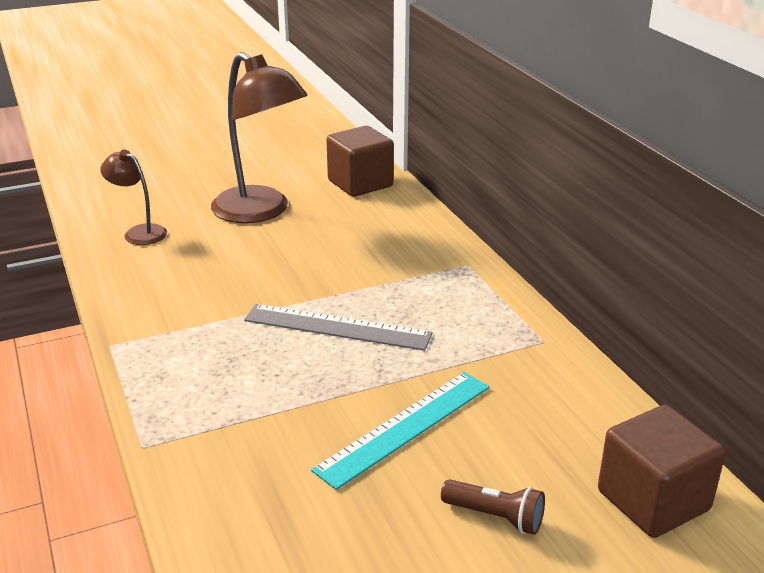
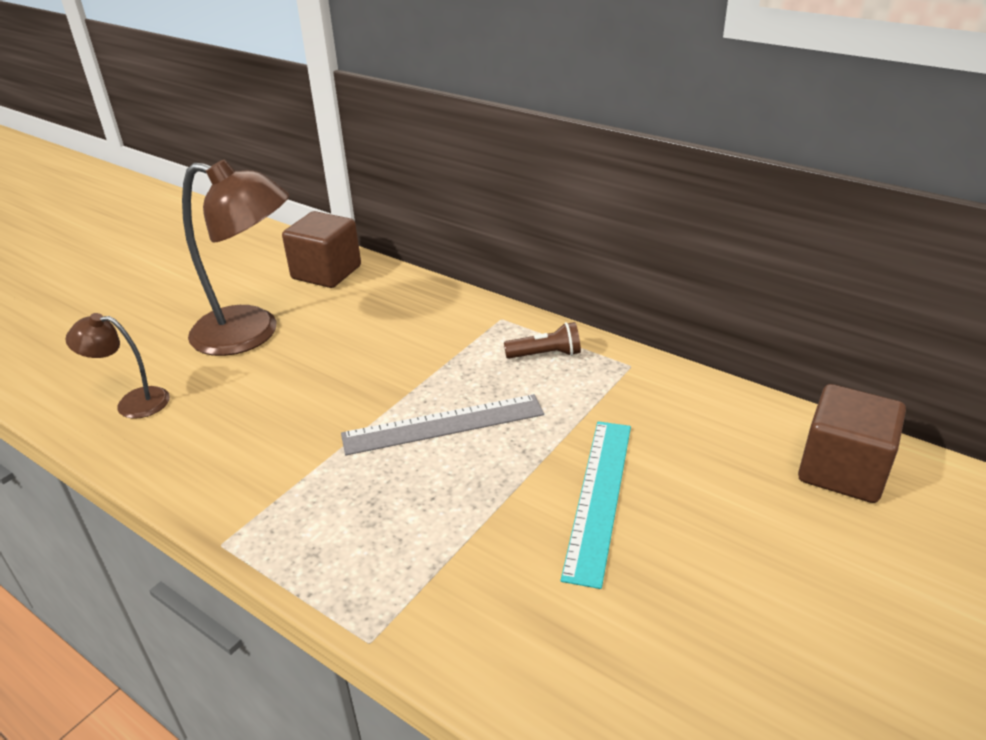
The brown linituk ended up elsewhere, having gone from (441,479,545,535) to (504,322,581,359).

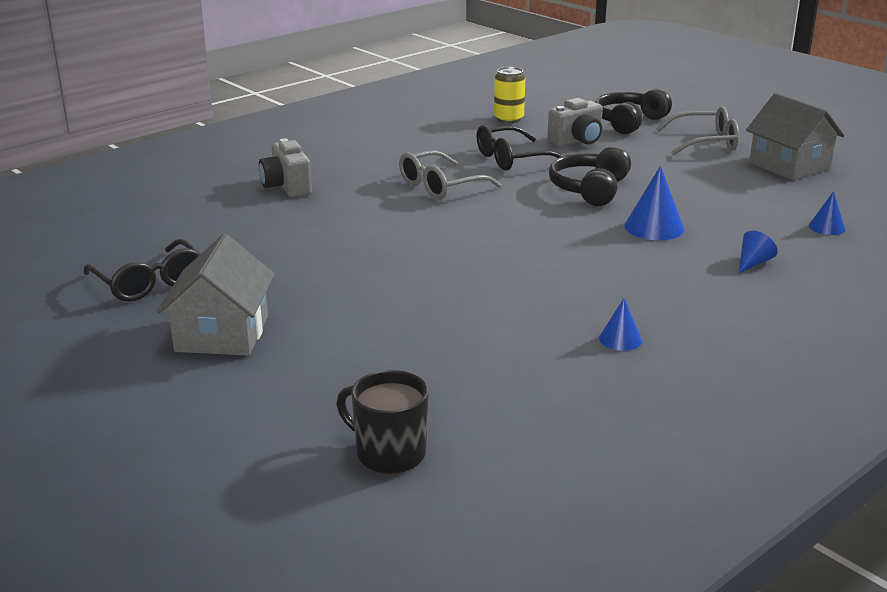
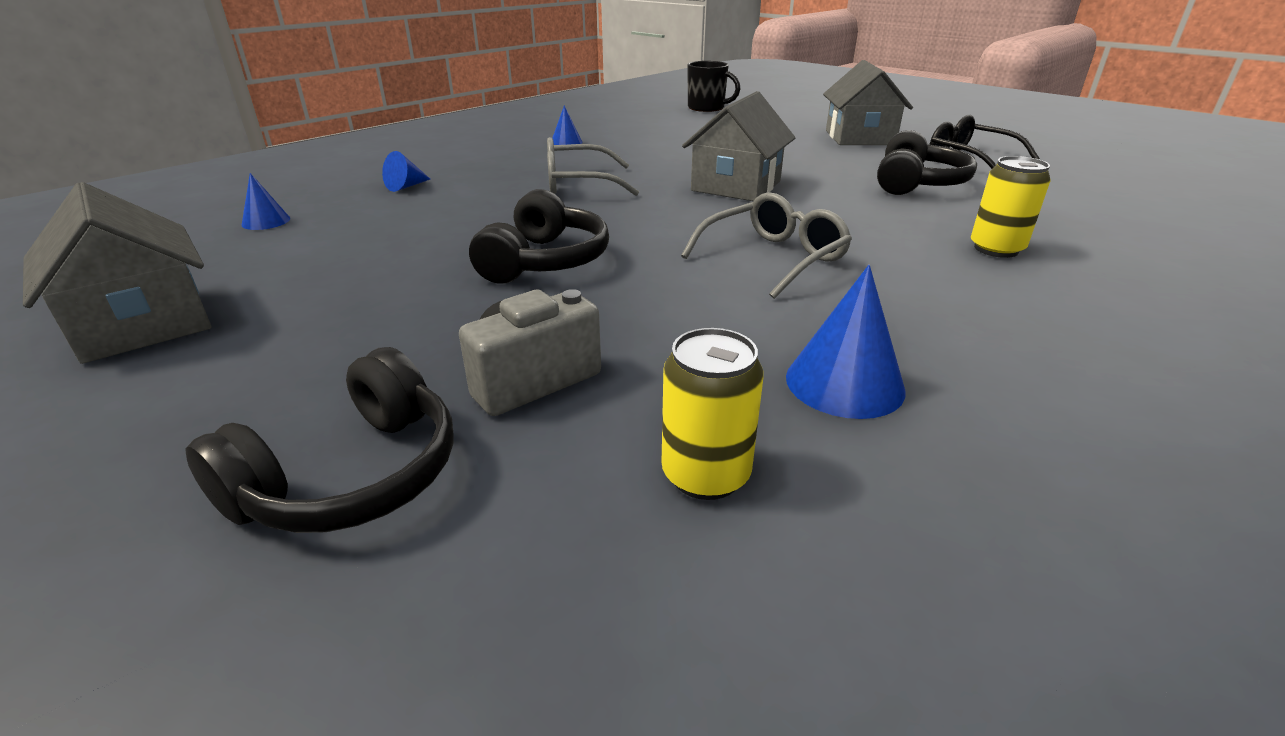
Where the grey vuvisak stood at (259,138,312,197), the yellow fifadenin came to stand at (971,156,1050,258). The second view lost the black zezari at (476,125,562,171). The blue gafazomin ended up elsewhere, having gone from (624,166,684,240) to (786,265,906,419). The grey zezari ended up elsewhere, having gone from (656,106,739,155) to (547,137,639,196). The second view gained the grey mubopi at (682,91,796,201). The second view gained the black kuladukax at (877,130,977,195).

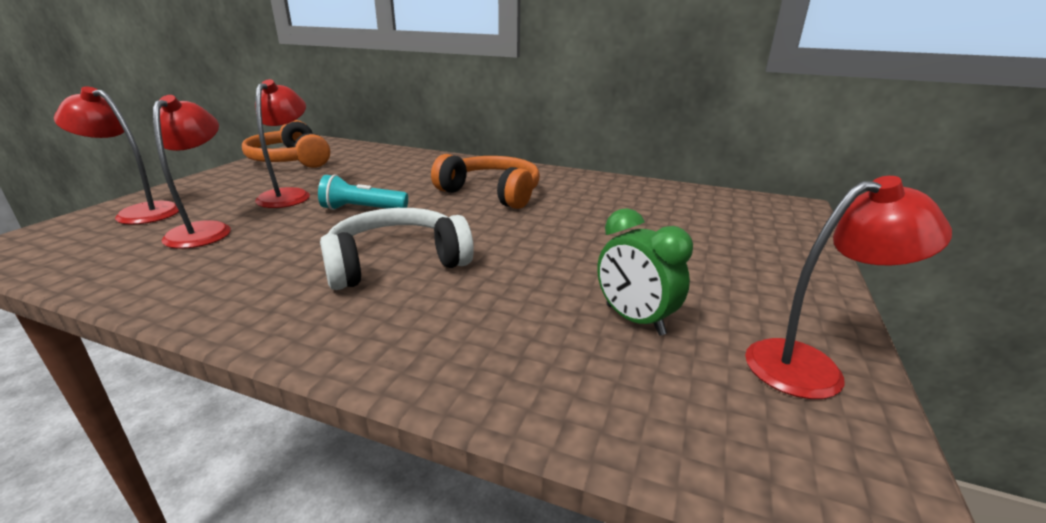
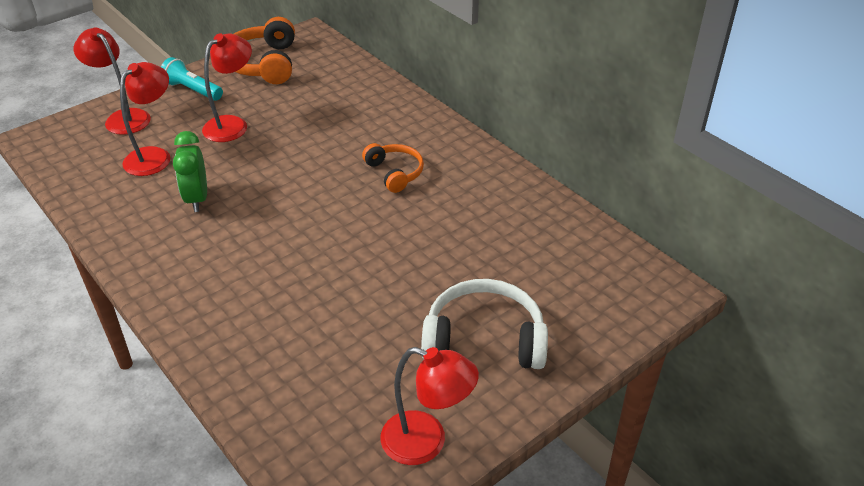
The turquoise linituk ended up elsewhere, having gone from (318,174,408,210) to (161,57,223,101). The white kuladukax ended up elsewhere, having gone from (320,208,474,290) to (421,279,548,369). The size of the orange kuladukax at (431,154,540,209) changed by a factor of 0.61. The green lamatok ended up elsewhere, having gone from (597,208,693,336) to (173,131,207,212).

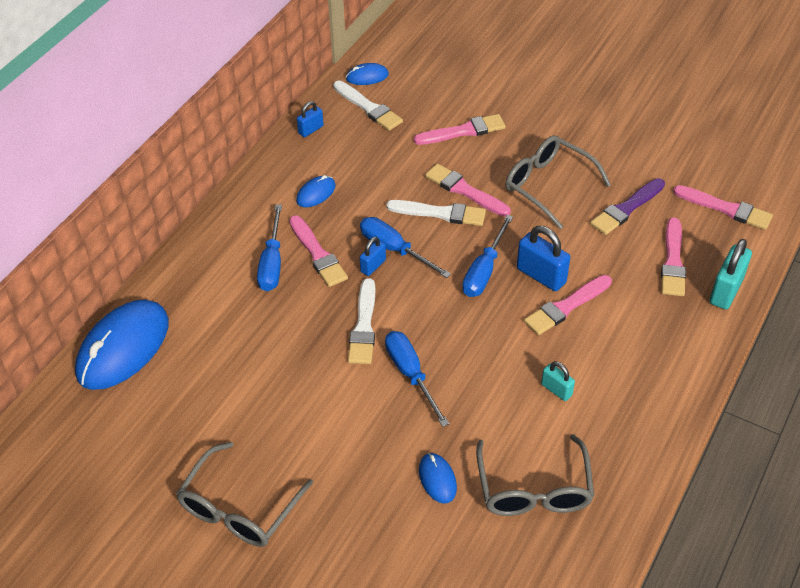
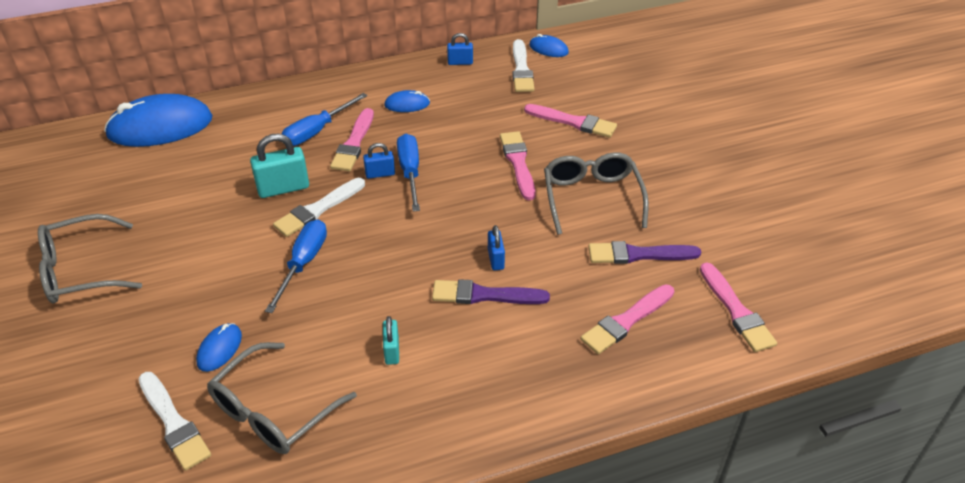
The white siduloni ended up elsewhere, having gone from (386,200,486,226) to (138,372,211,471). The second view lost the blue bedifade at (462,215,513,297). The size of the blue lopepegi at (517,226,570,291) changed by a factor of 0.59. What was the pink siduloni at (524,275,612,335) turned into the purple siduloni at (432,279,550,304). The turquoise lopepegi ended up elsewhere, having gone from (710,239,752,309) to (250,134,309,198).

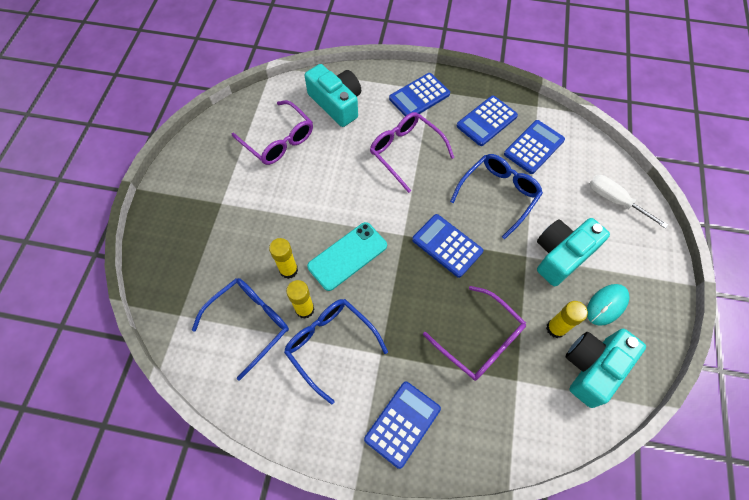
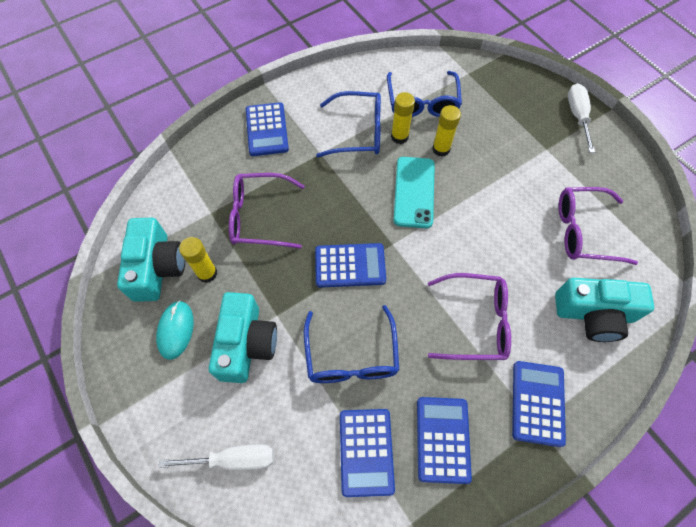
The second view gained the white bedifade at (568,83,595,153).

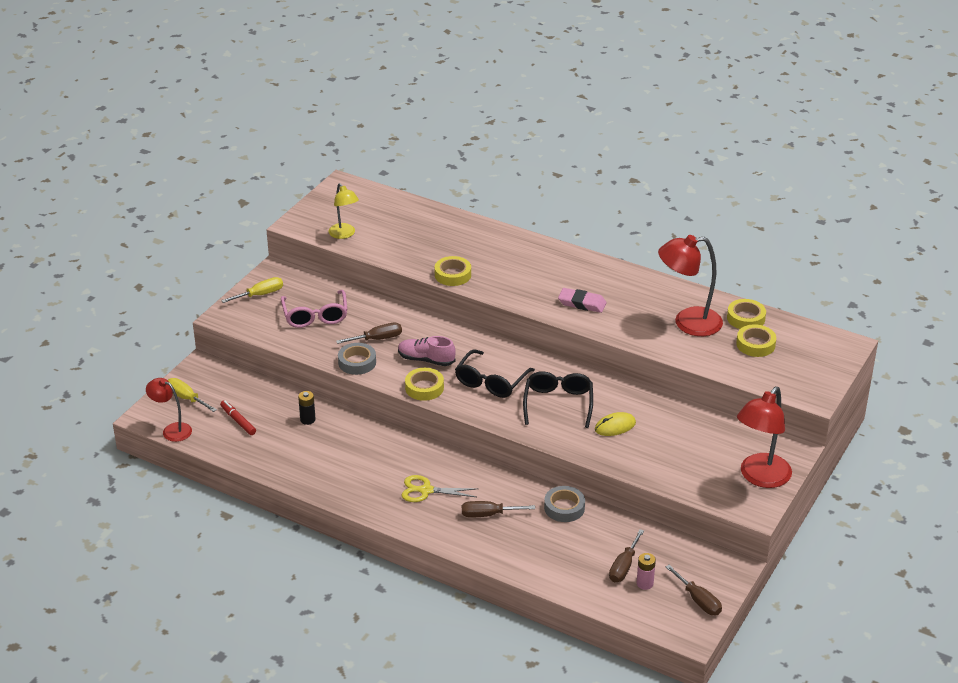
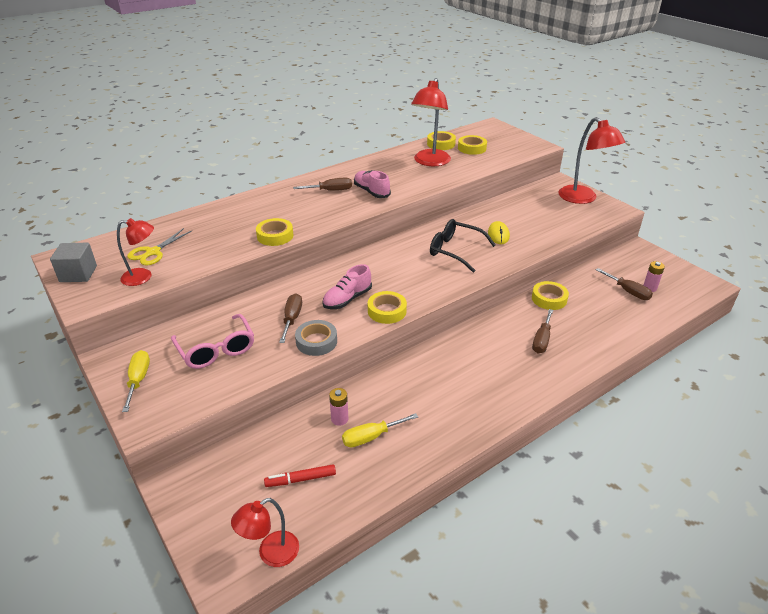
The yellow bedifade ended up elsewhere, having gone from (168,378,217,412) to (342,413,418,447). The pink zezari at (281,290,347,328) ended up facing another way, 45 degrees clockwise from before. What was the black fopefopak at (298,391,316,425) turned into the pink fopefopak at (329,388,348,426). What was the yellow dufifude at (329,183,359,239) turned into the red dufifude at (117,218,154,286). The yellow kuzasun ended up elsewhere, having gone from (401,475,479,502) to (127,228,192,265). The second view lost the black zezari at (455,349,535,398). What was the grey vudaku at (544,486,585,522) turned into the yellow vudaku at (532,281,569,310). Where the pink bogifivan stood at (558,288,607,313), the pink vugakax came to stand at (354,170,391,198). The brown bedifade ended up elsewhere, having gone from (666,565,722,615) to (293,178,352,191). The second view gained the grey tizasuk at (50,243,97,282).

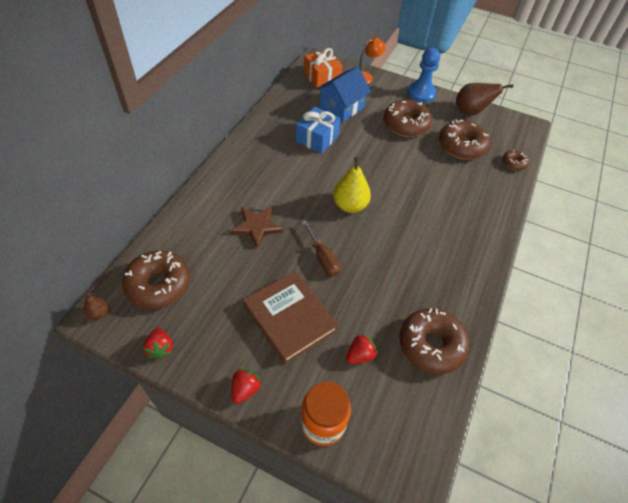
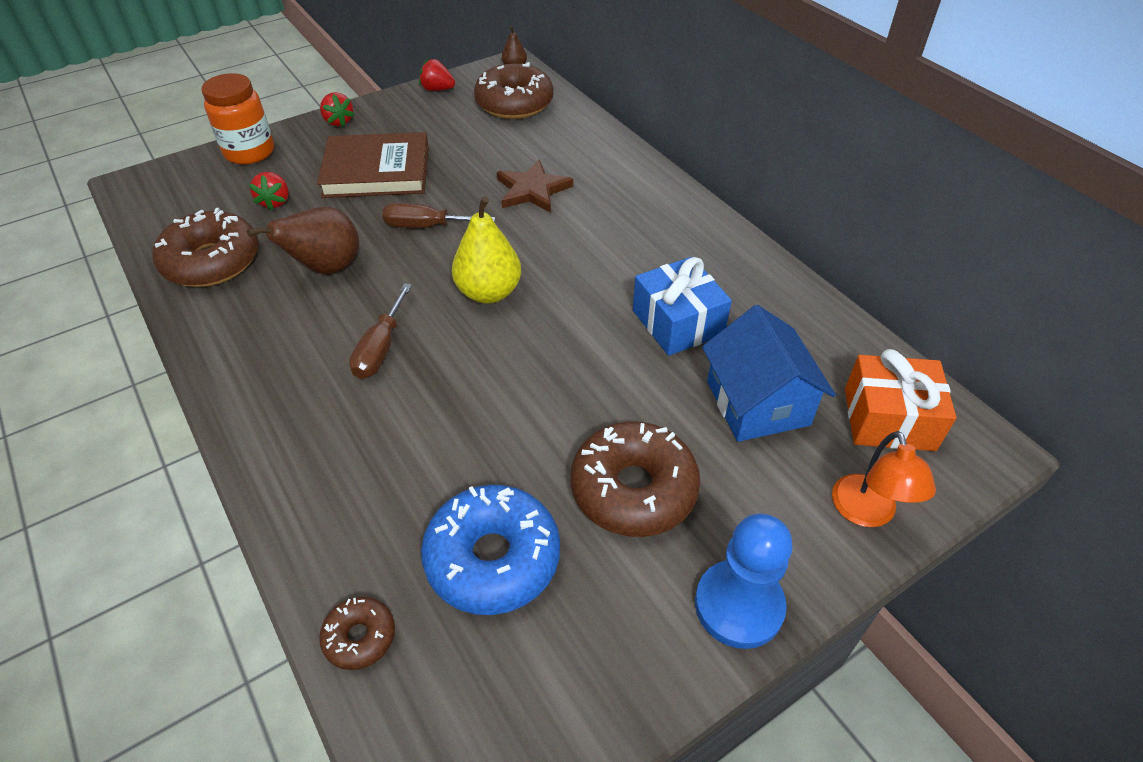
What was the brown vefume at (439,120,490,160) turned into the blue vefume at (421,485,560,615). The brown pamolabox ended up elsewhere, having gone from (456,83,513,115) to (247,207,359,274). The second view gained the brown bedifade at (349,283,412,379).

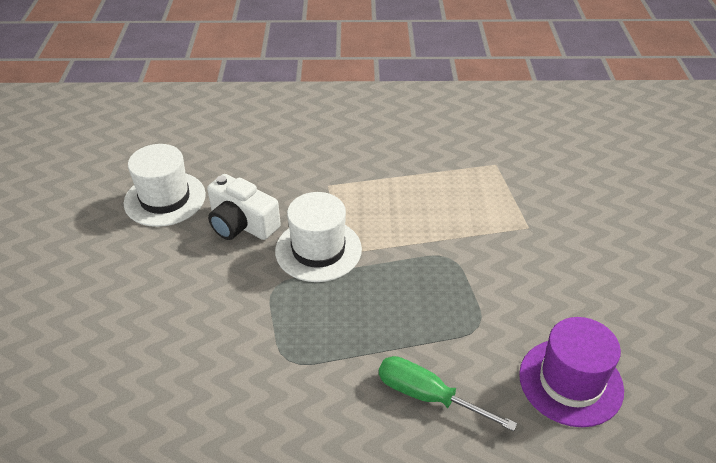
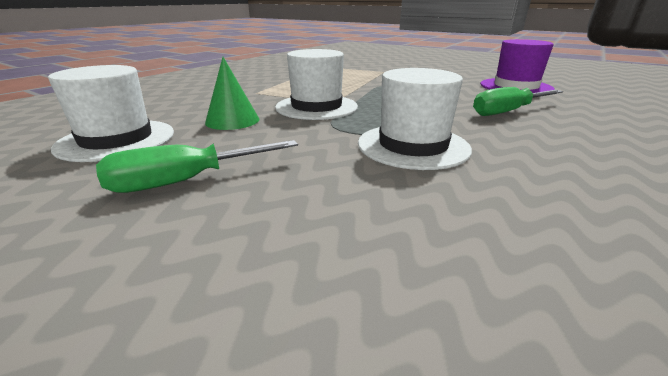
Where the white vuvisak stood at (207,174,281,240), the green gafazomin came to stand at (205,57,259,130). The second view gained the green bedifade at (96,140,298,193). The second view gained the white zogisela at (358,68,472,170).

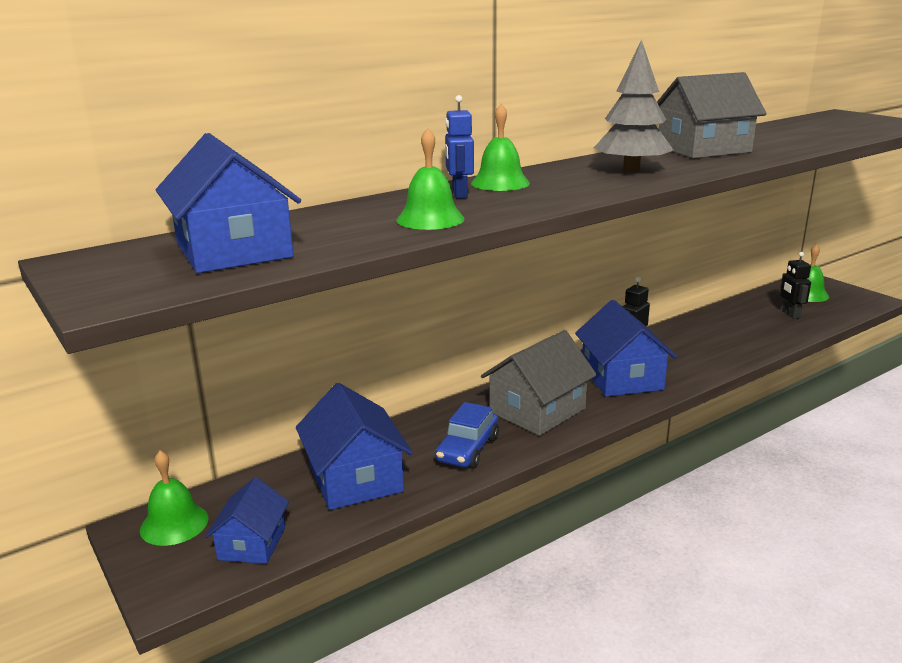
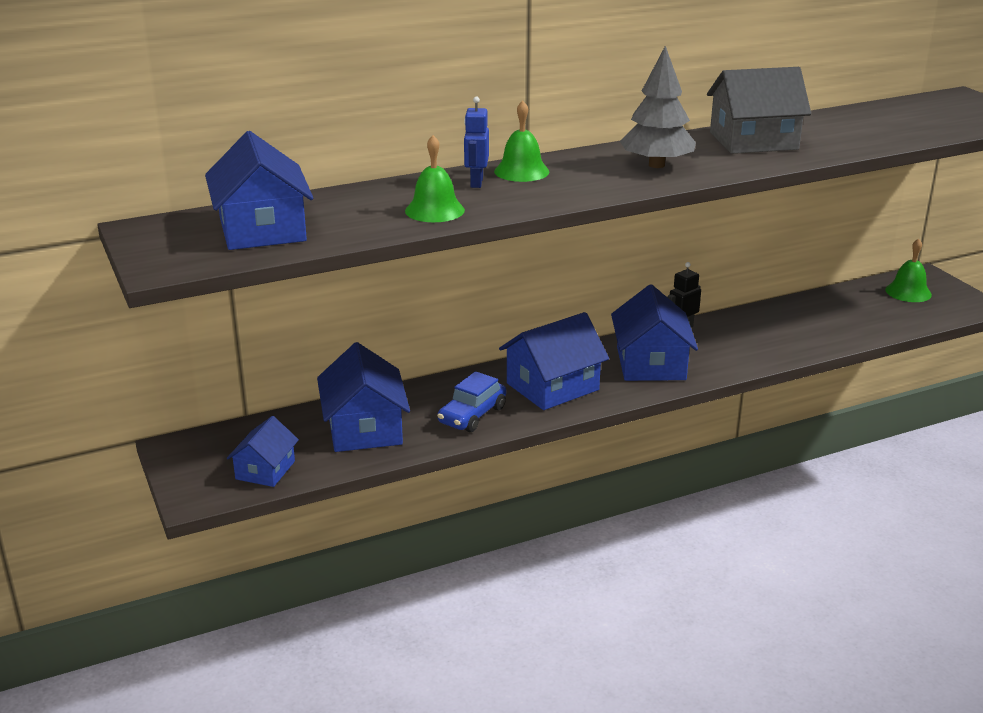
The second view lost the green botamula at (140,450,209,546). What was the grey mubopi at (481,330,597,436) turned into the blue mubopi at (499,312,609,410). The second view lost the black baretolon at (780,252,811,319).

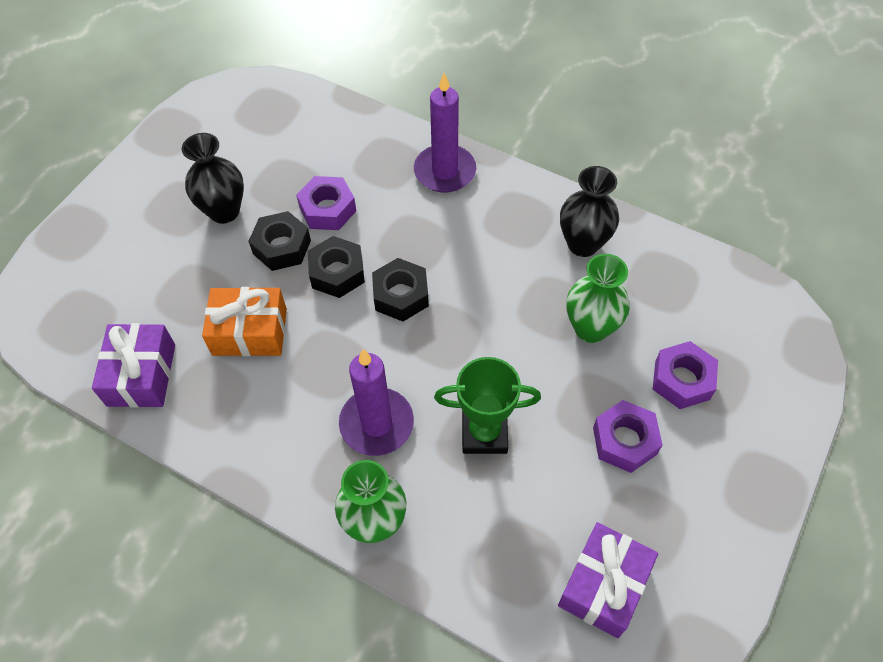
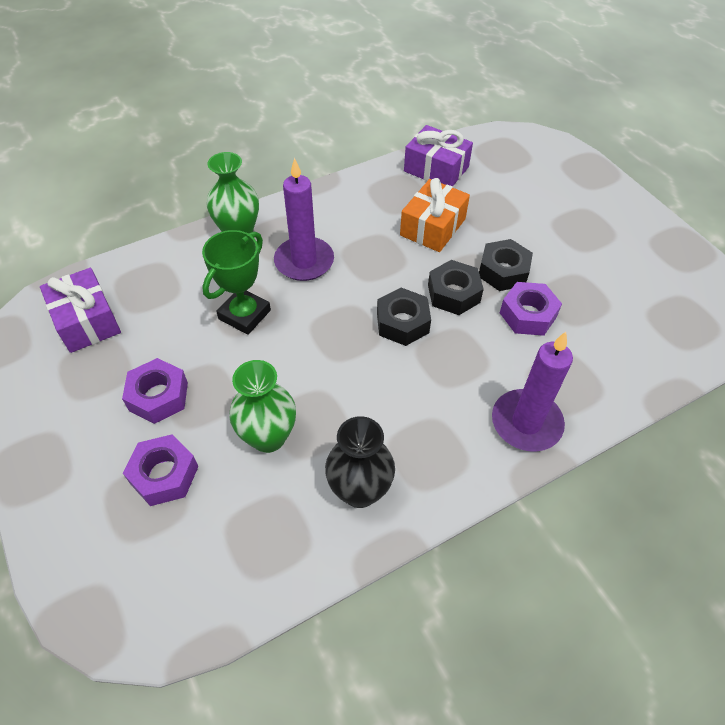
The second view lost the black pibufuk at (182,133,244,224).

